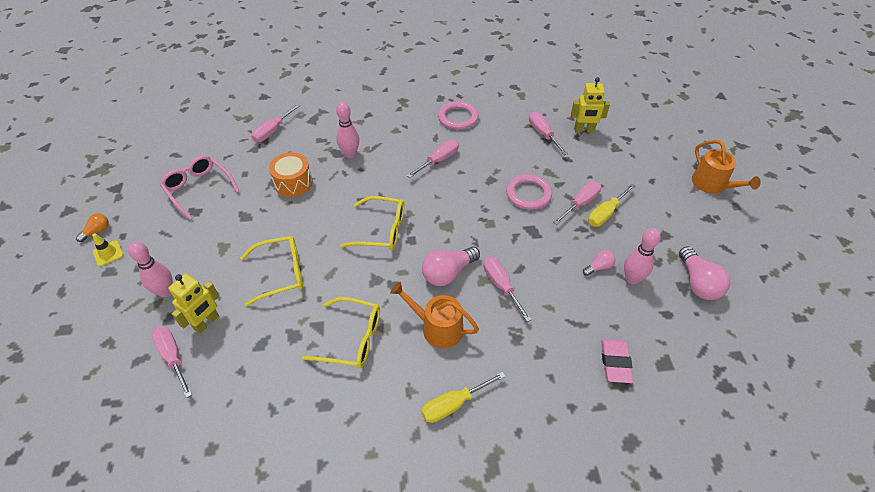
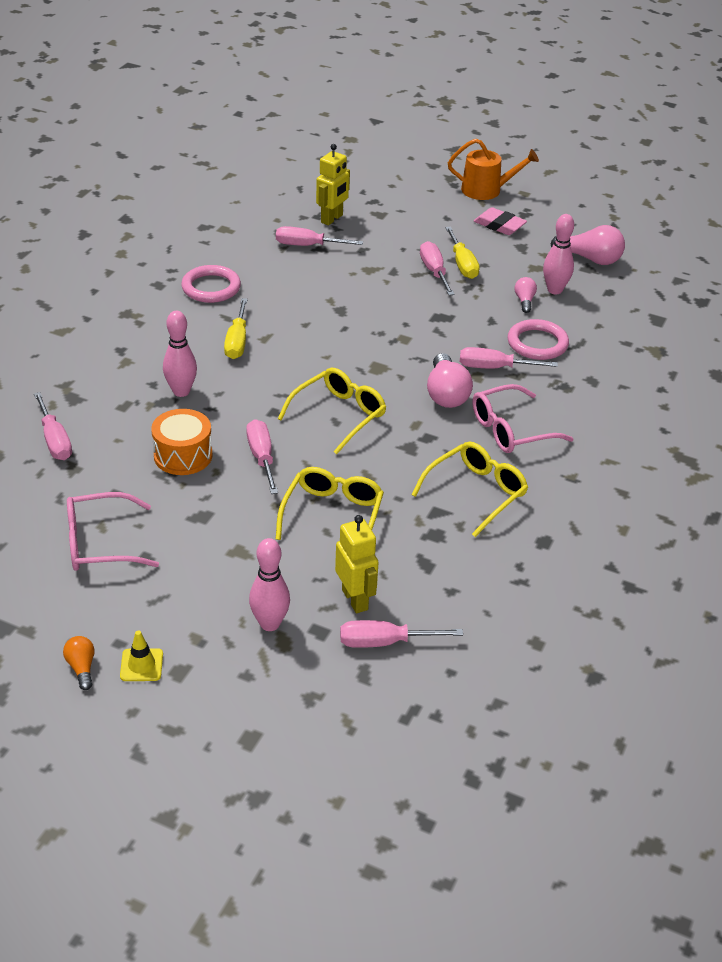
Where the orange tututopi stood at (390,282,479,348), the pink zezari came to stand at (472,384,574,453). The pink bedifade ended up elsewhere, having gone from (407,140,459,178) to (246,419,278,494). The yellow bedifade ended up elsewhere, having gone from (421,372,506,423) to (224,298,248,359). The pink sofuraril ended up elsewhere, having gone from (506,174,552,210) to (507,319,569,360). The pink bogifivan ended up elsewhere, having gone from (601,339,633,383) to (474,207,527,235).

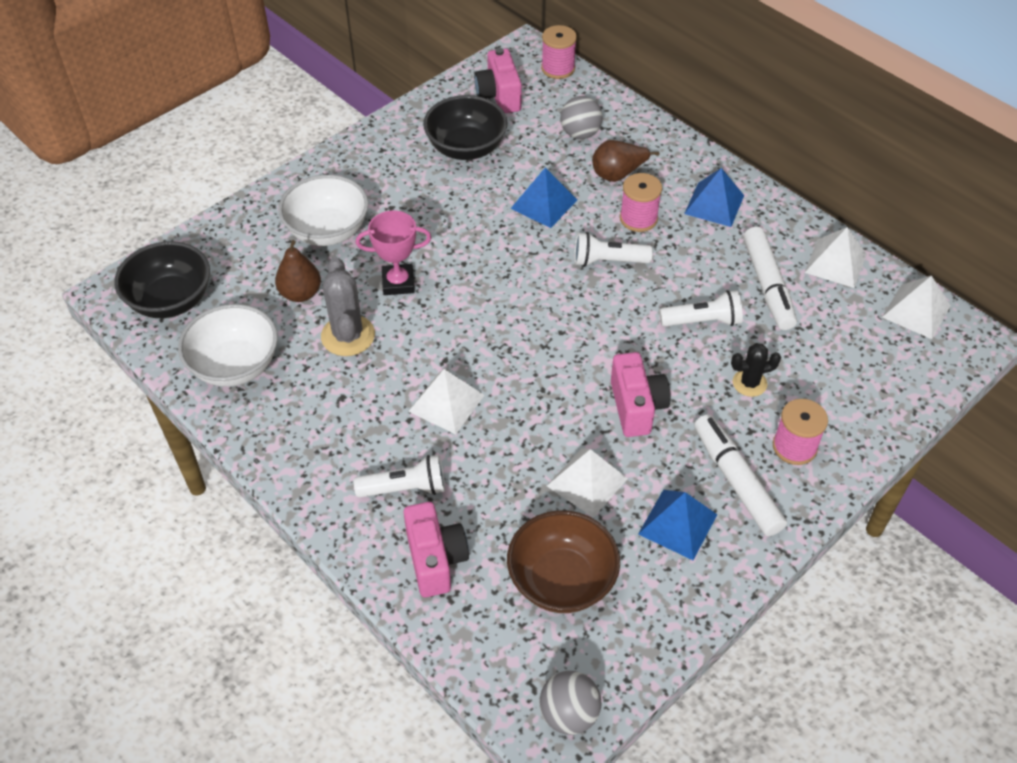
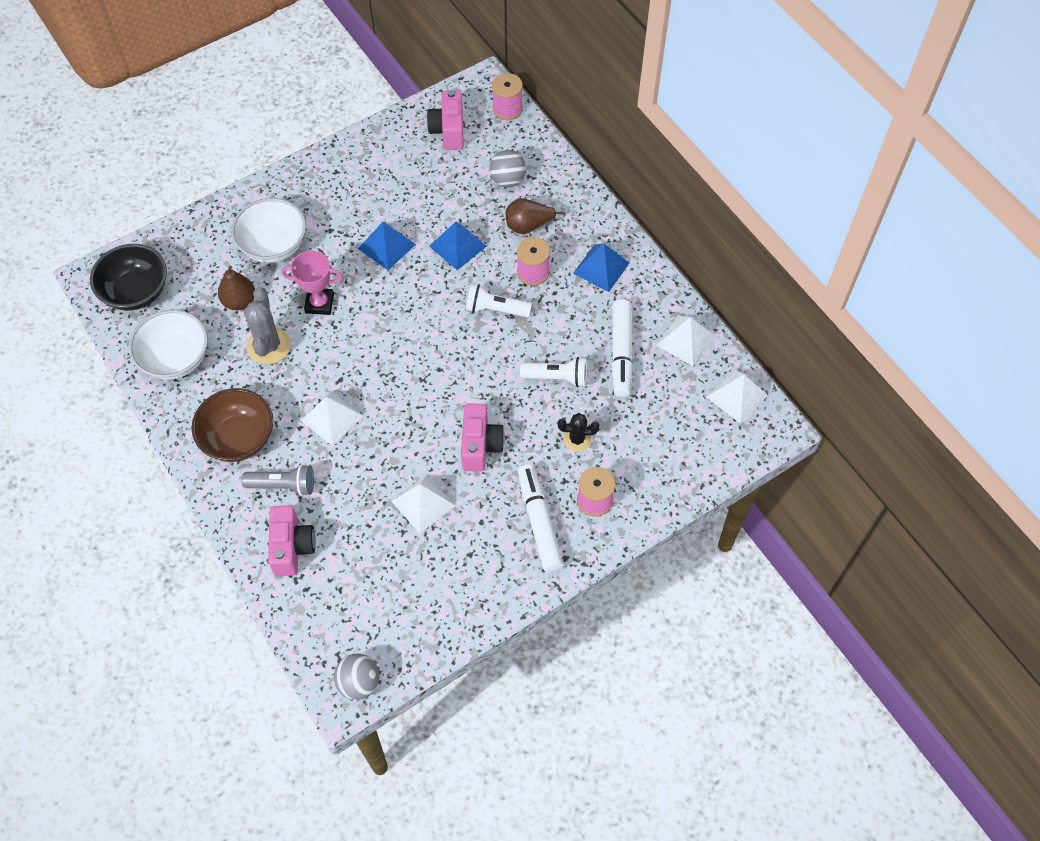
What was the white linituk at (354,455,445,498) turned into the grey linituk at (242,464,314,496). The second view lost the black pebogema at (423,95,508,160). The brown pebogema ended up elsewhere, having gone from (507,510,620,613) to (192,388,273,462). The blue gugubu ended up elsewhere, having gone from (638,490,717,560) to (358,222,416,270).

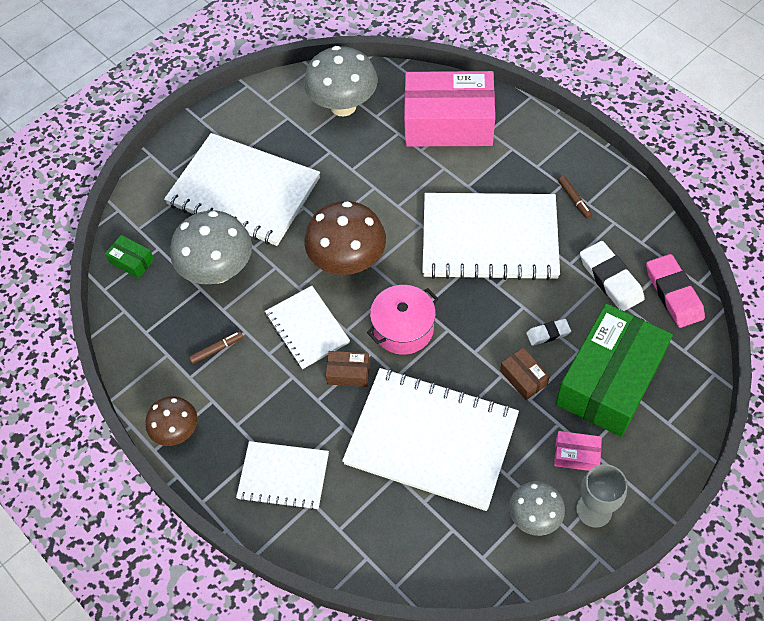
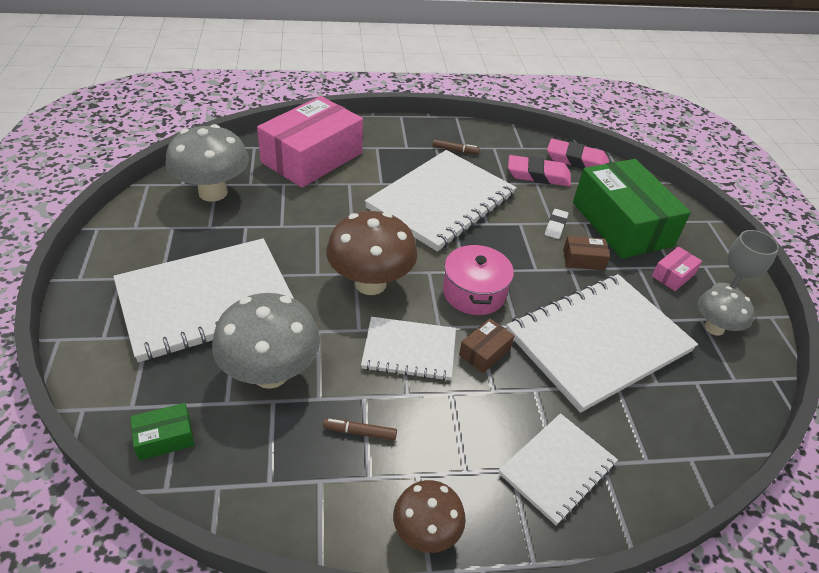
The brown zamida at (189,331,243,364) ended up facing another way, 90 degrees counterclockwise from before. What was the white bogifivan at (580,241,645,311) turned into the pink bogifivan at (508,155,571,186).

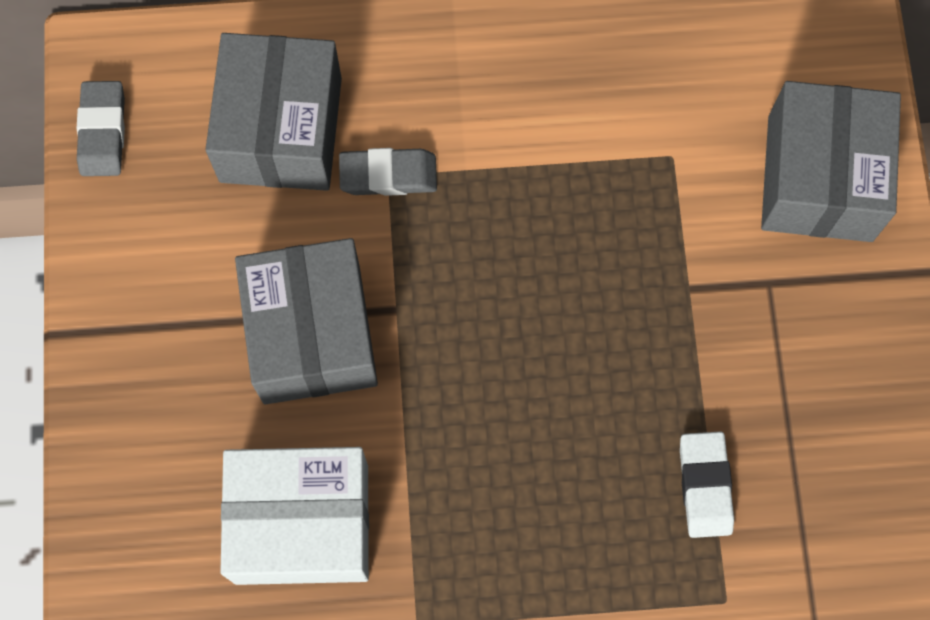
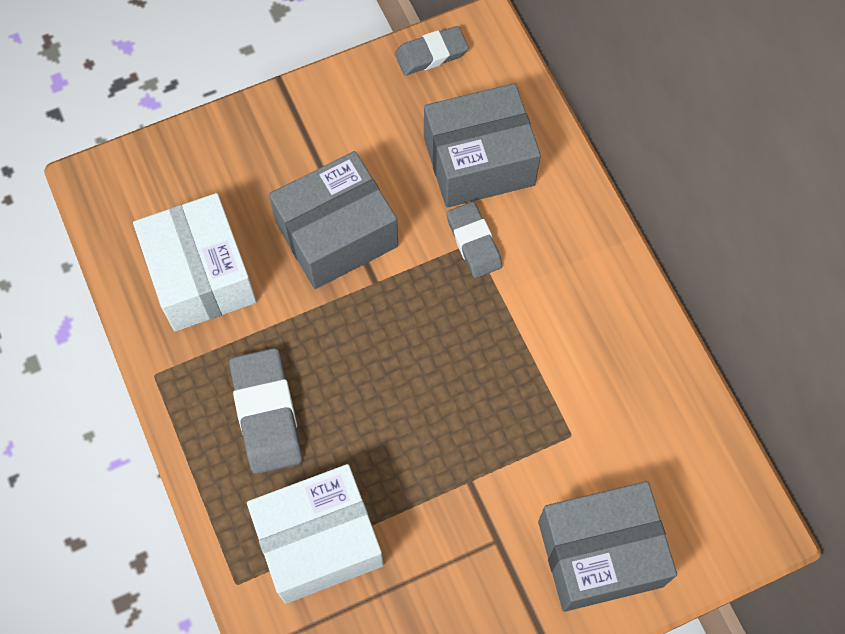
Where the white bogifivan stood at (680,431,734,538), the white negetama came to stand at (247,464,384,604). The second view gained the grey bogifivan at (229,348,302,474).

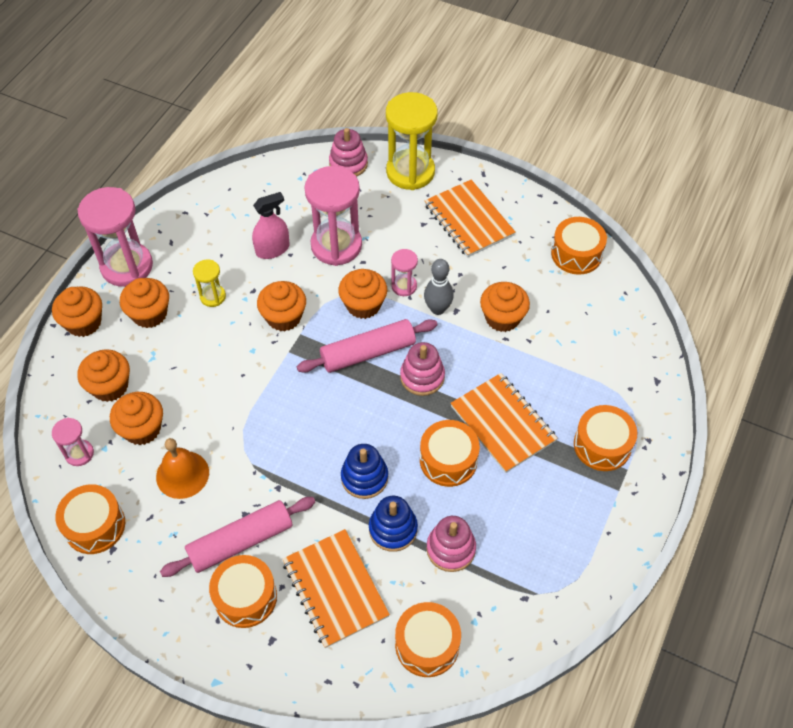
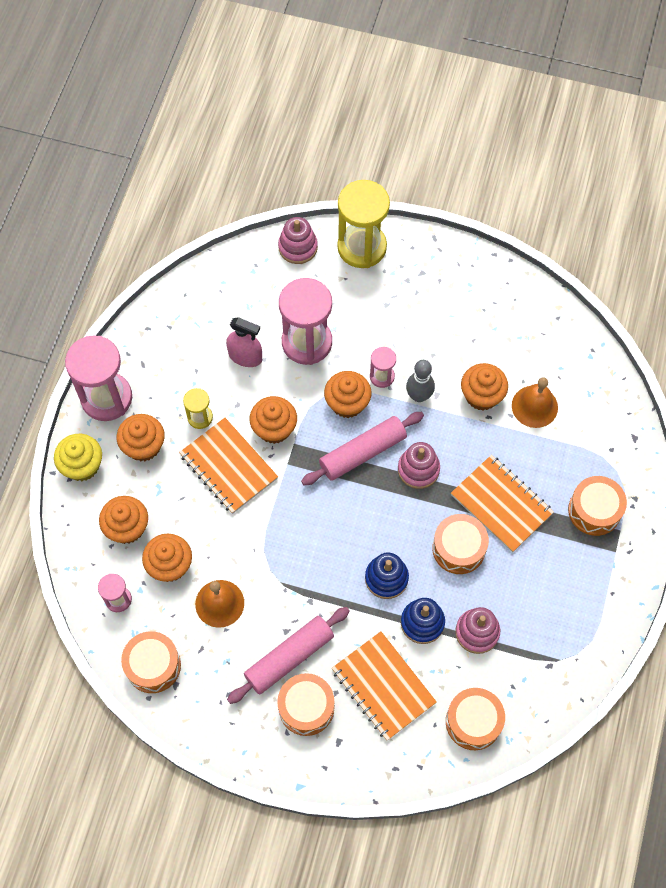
What was the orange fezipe at (52,286,102,337) turned into the yellow fezipe at (54,434,102,481). The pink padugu at (252,192,290,259) ended up facing another way, 60 degrees clockwise from before. The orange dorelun ended up elsewhere, having gone from (425,179,516,258) to (179,418,278,514). The second view lost the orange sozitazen at (551,217,607,275). The second view gained the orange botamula at (512,377,558,428).

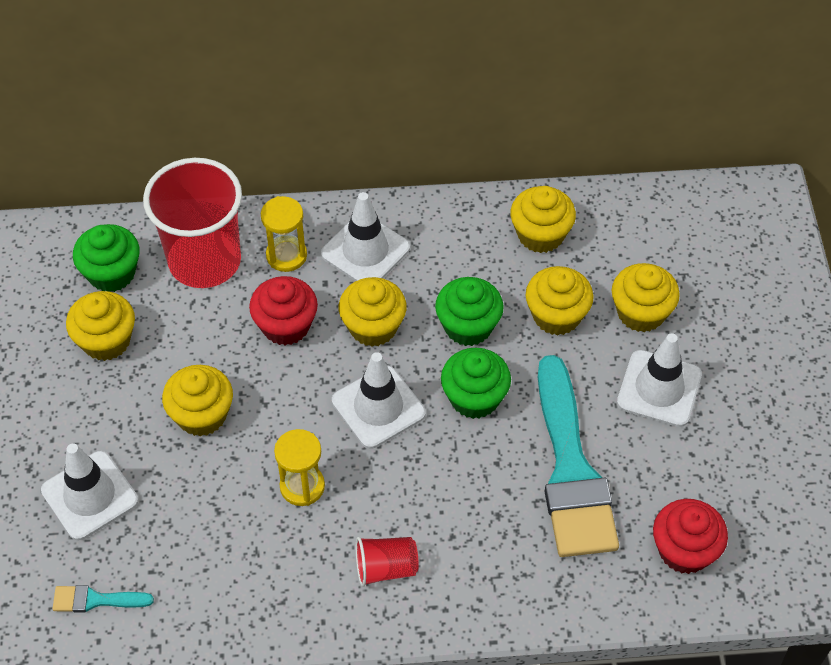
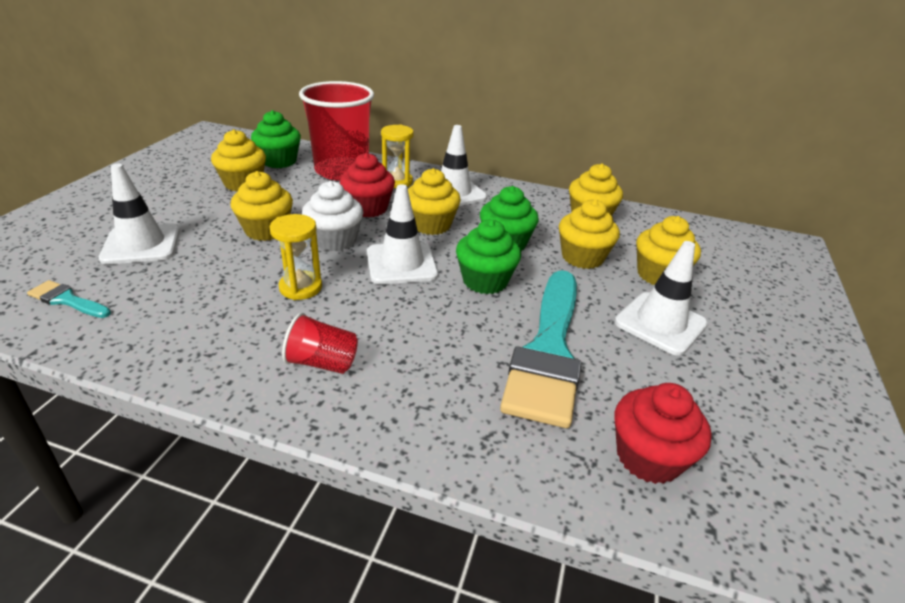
The second view gained the white fezipe at (302,181,363,251).

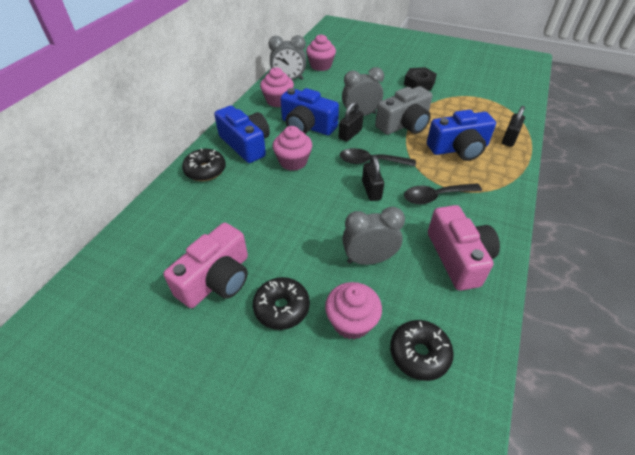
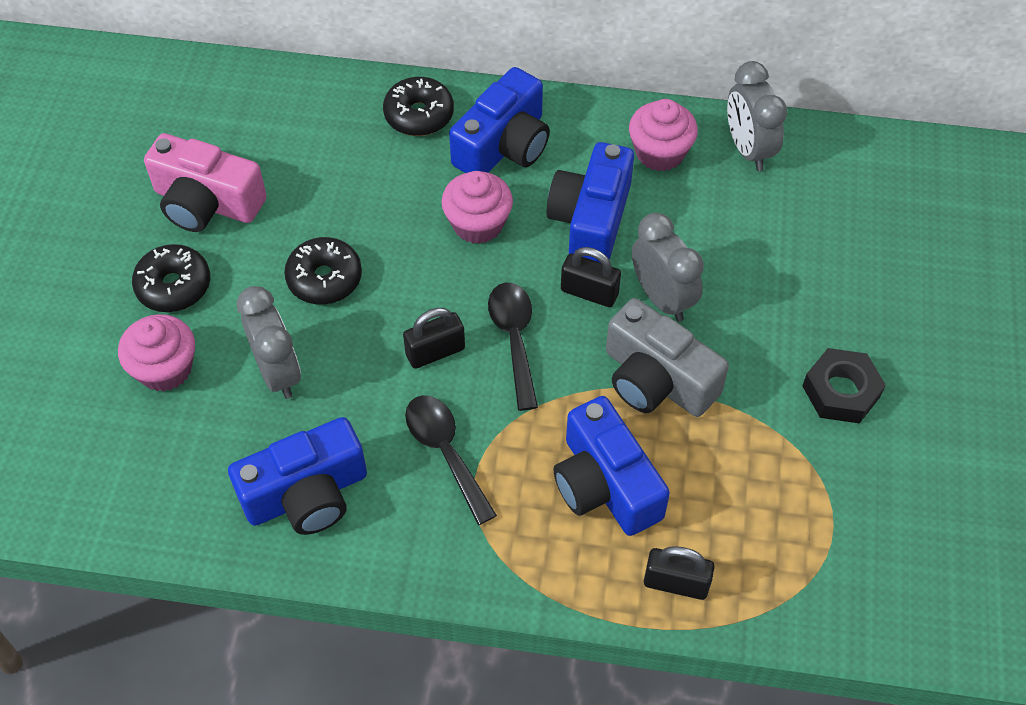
The second view lost the pink fezipe at (306,34,336,71). The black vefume ended up elsewhere, having gone from (390,320,454,381) to (284,237,362,305). What was the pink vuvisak at (428,205,500,291) turned into the blue vuvisak at (228,417,367,535).

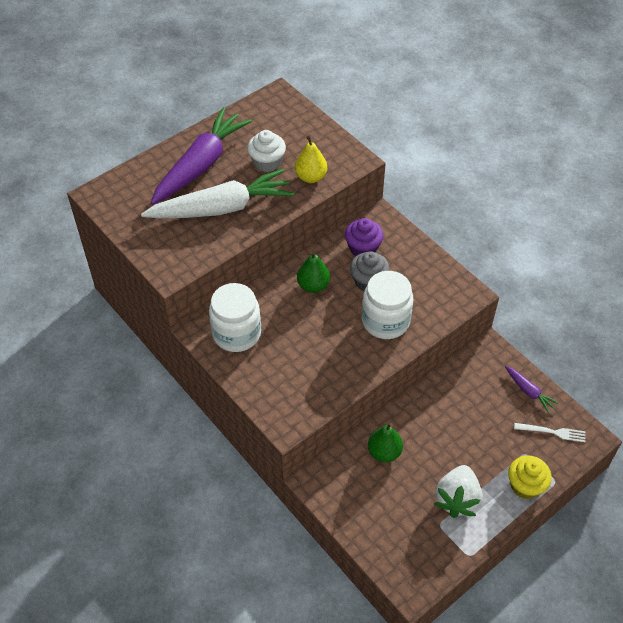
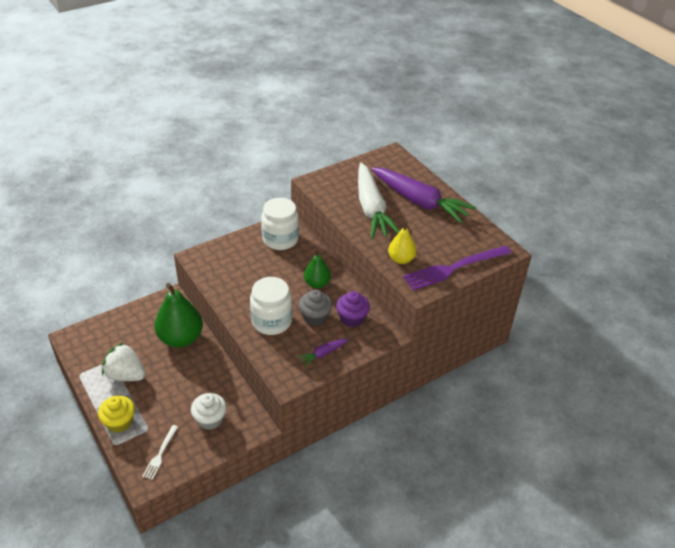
The white fezipe ended up elsewhere, having gone from (247,130,286,172) to (191,393,227,430). The size of the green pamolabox at (368,423,403,462) changed by a factor of 1.73. The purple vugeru ended up elsewhere, having gone from (505,366,559,413) to (297,339,349,367). The second view gained the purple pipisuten at (403,246,512,290).

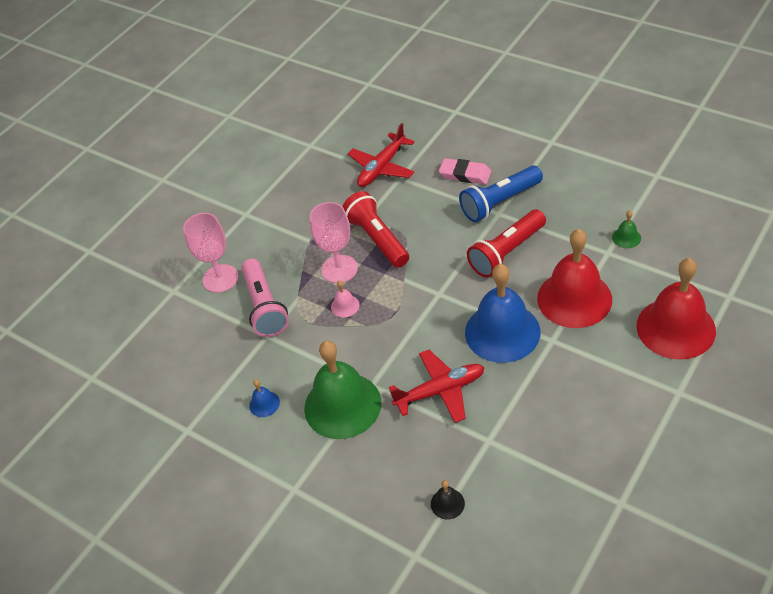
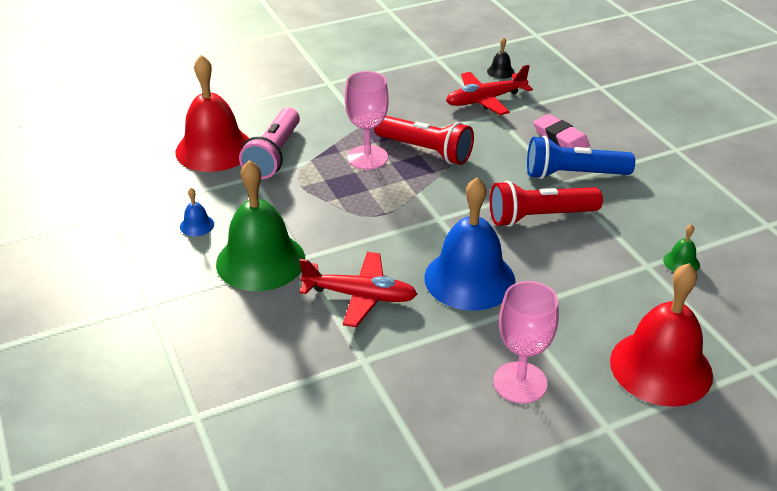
The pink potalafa ended up elsewhere, having gone from (183,213,238,293) to (493,281,559,403). The second view lost the pink botamula at (331,280,360,317). The red linituk at (342,191,409,268) ended up facing another way, 120 degrees clockwise from before. The black botamula ended up elsewhere, having gone from (431,480,465,520) to (487,38,515,79). The red botamula ended up elsewhere, having gone from (537,229,612,328) to (176,55,249,172).

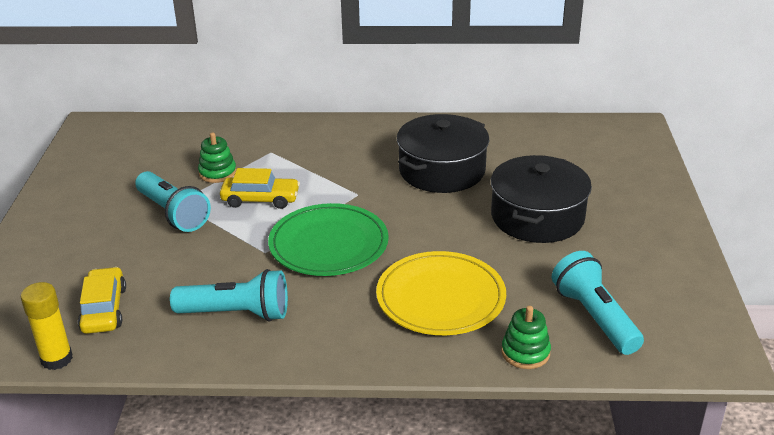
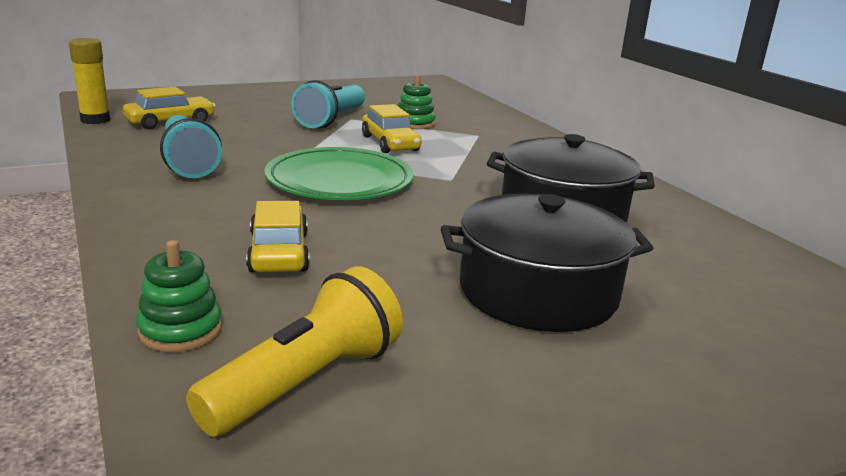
Where the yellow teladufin stood at (376,251,506,335), the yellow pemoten came to stand at (246,201,310,272). What was the turquoise linituk at (552,251,644,355) turned into the yellow linituk at (186,266,403,437).

